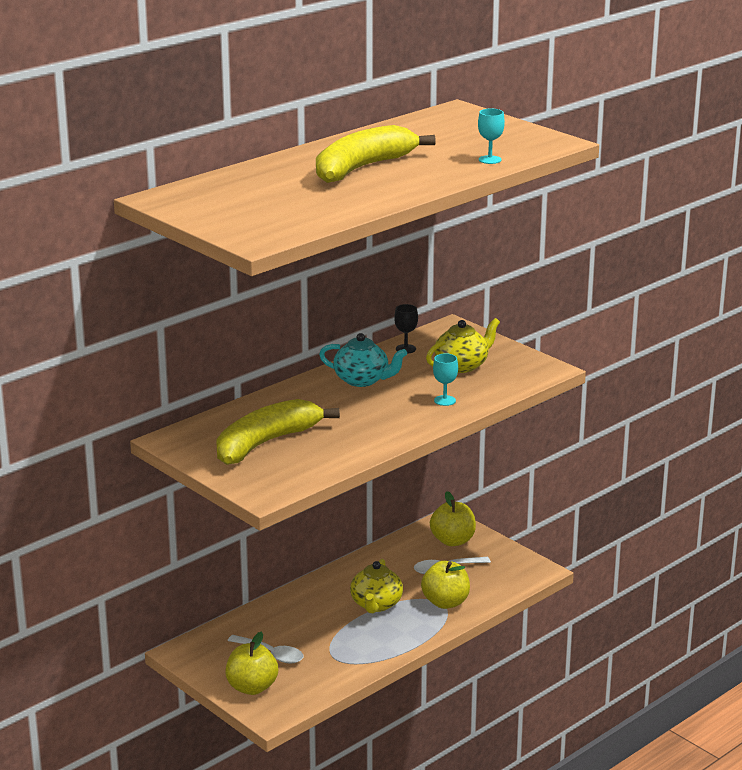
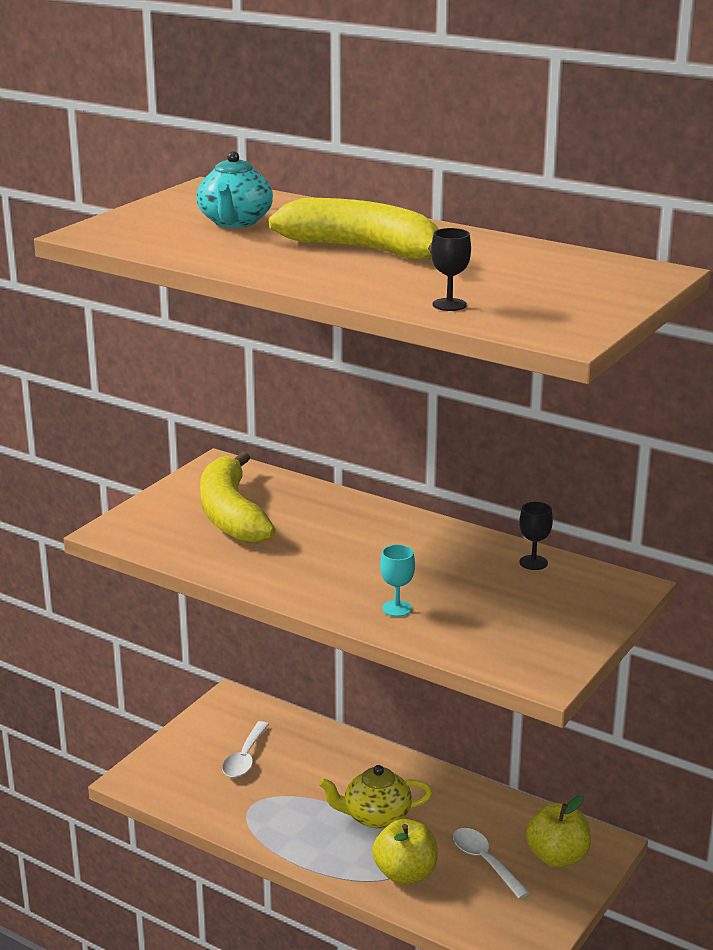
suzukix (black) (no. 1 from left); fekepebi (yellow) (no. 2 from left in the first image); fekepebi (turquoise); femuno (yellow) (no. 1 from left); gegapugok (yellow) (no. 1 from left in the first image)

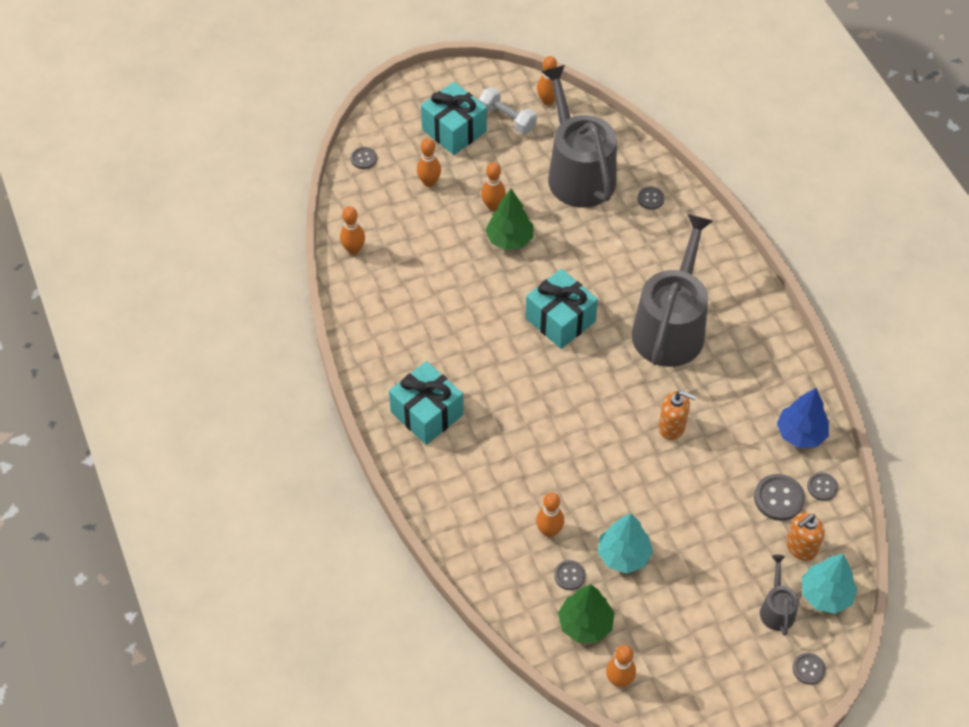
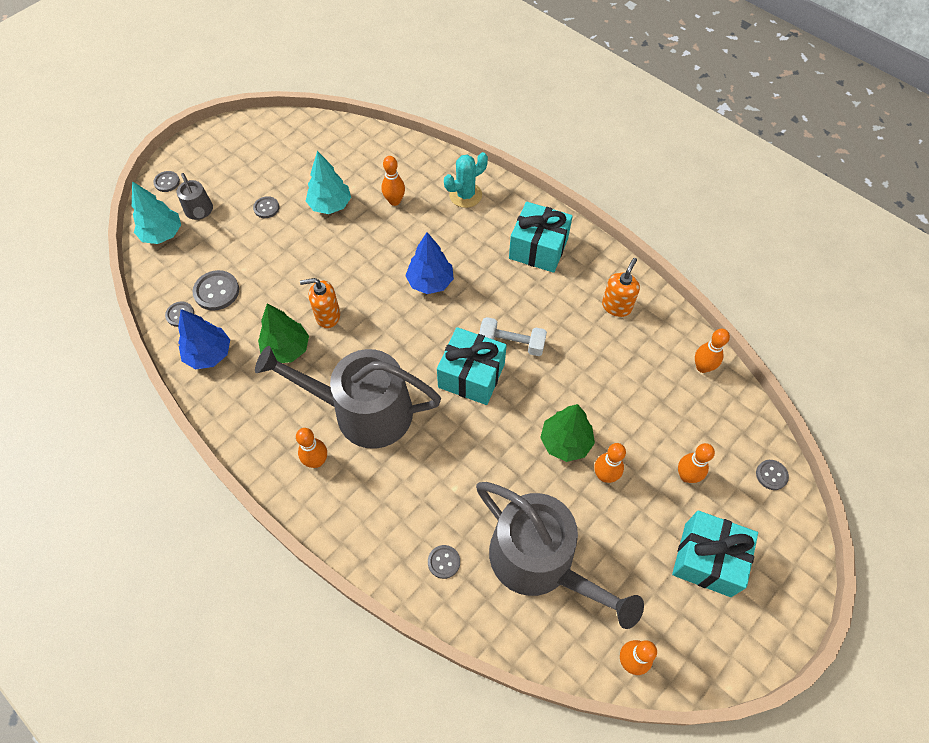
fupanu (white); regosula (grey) (no. 2 from left); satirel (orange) (no. 2 from left); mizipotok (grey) (no. 4 from left); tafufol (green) (no. 1 from left); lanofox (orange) (no. 1 from left); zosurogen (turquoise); tafufol (blue) (no. 2 from left)

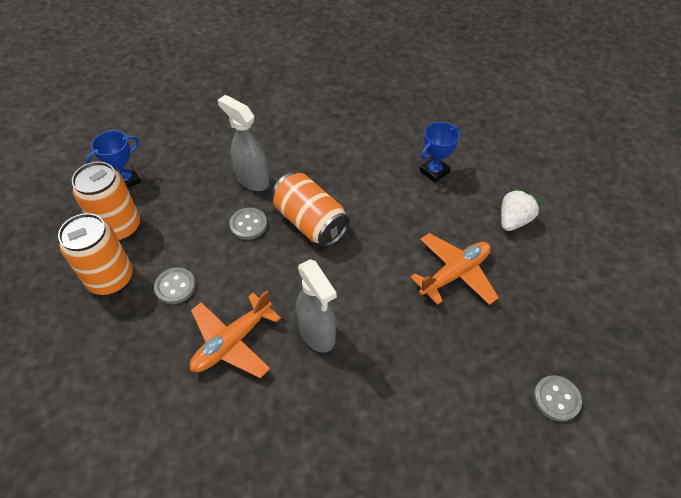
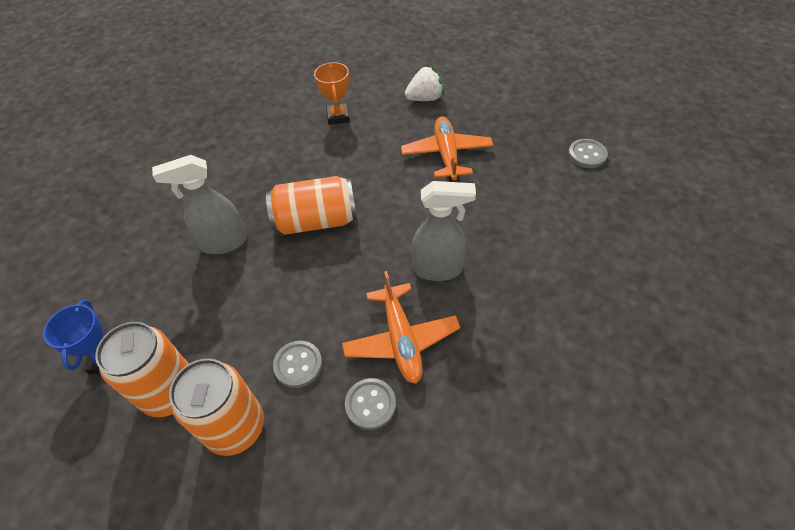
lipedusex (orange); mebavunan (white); mizipotok (grey) (no. 2 from left)

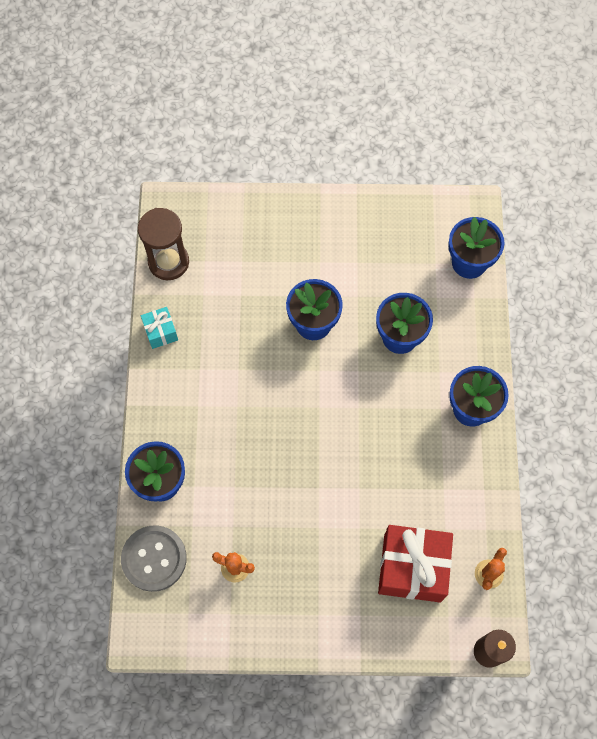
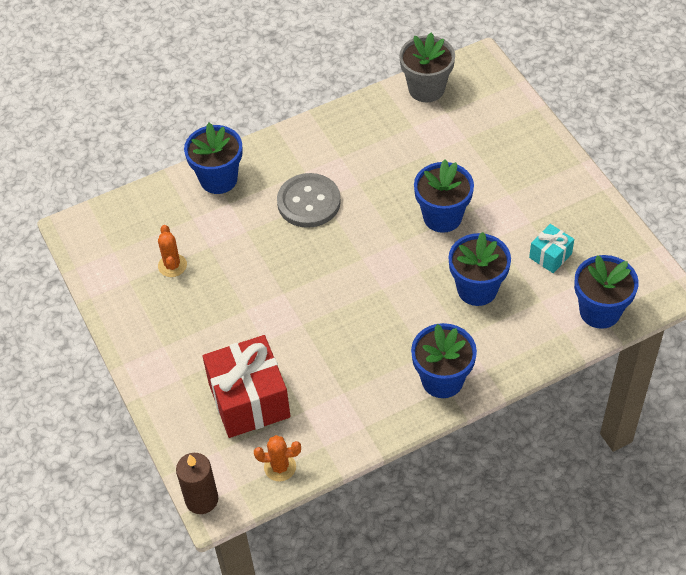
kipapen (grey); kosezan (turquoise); mizipotok (grey)

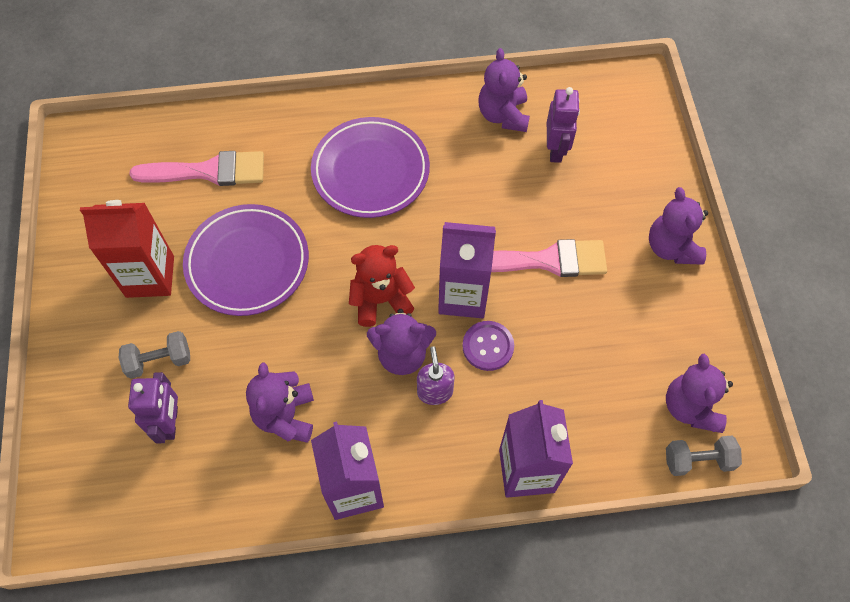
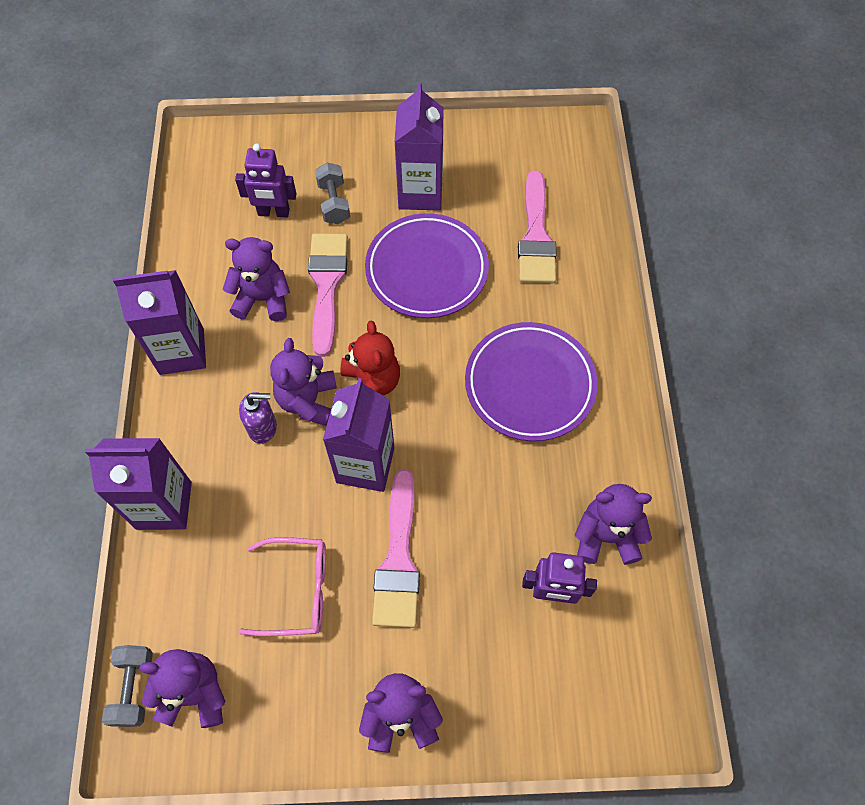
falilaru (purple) (no. 4 from left); mizipotok (purple); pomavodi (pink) (no. 1 from left); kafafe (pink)

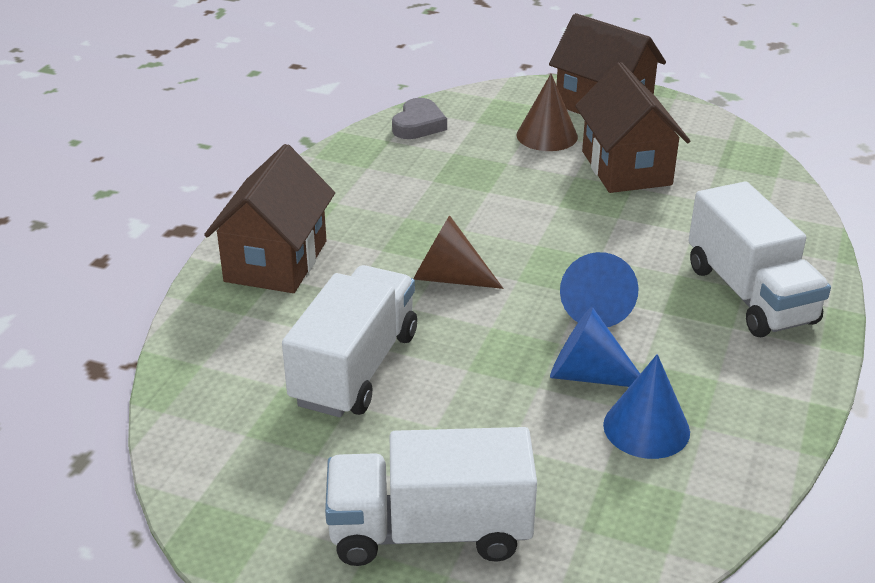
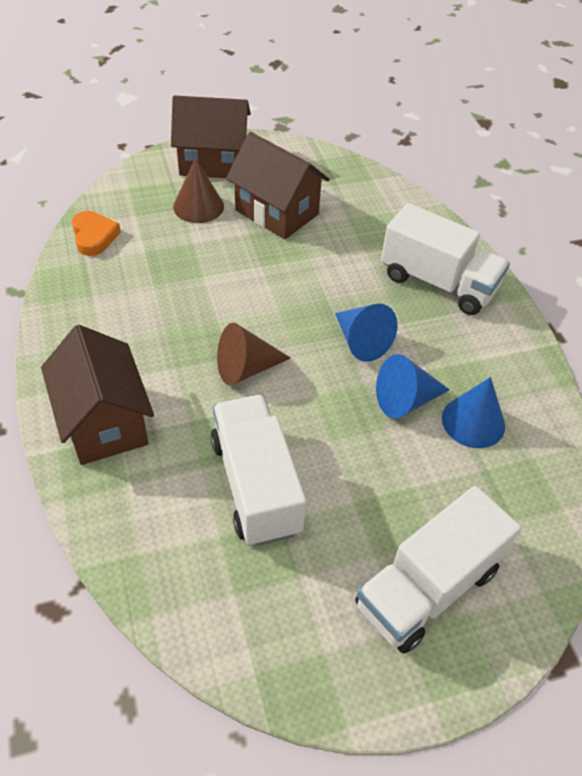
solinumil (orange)

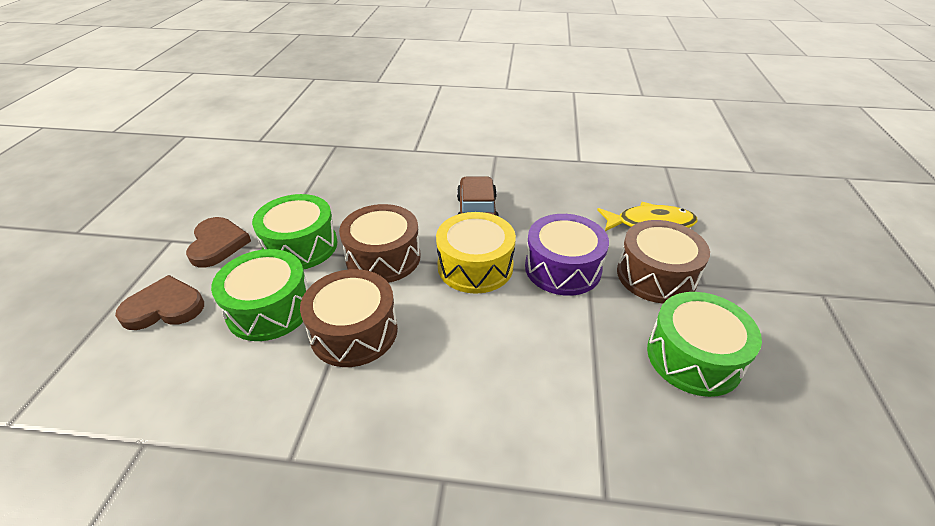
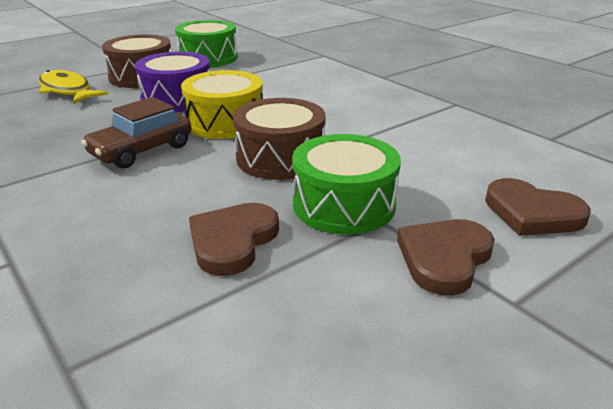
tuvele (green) (no. 1 from left in the first image); tuvele (brown) (no. 1 from left in the first image); solinumil (brown) (no. 1 from left)

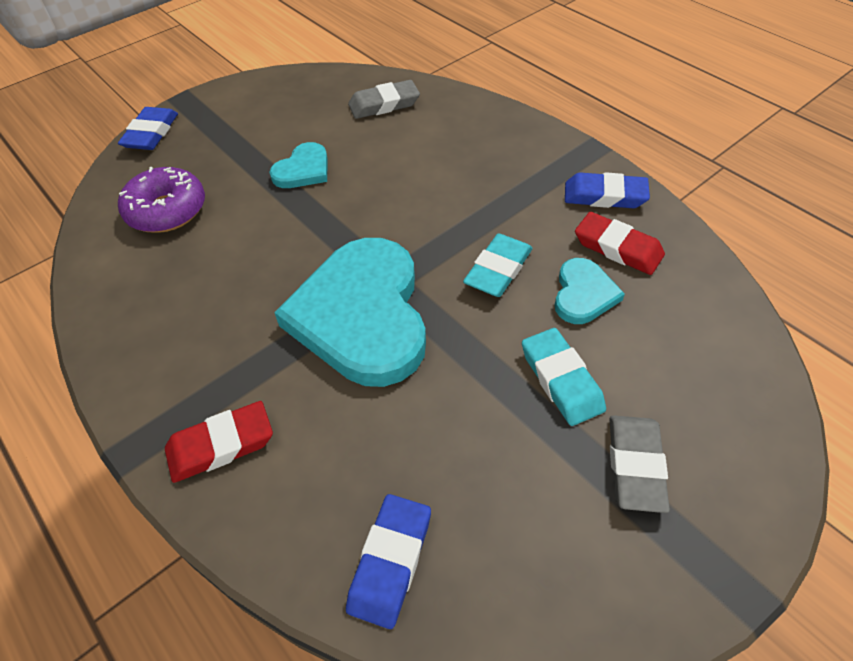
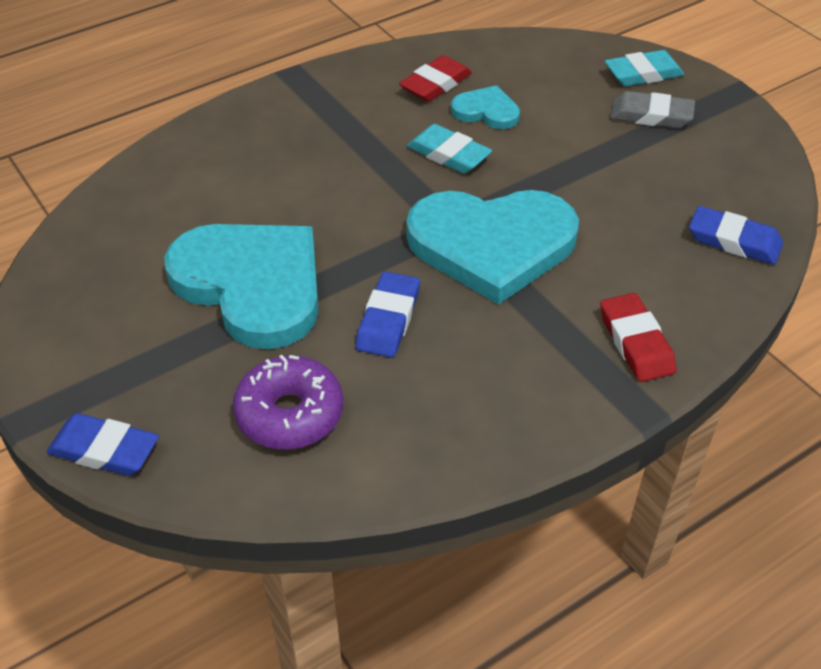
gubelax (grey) (no. 1 from left in the first image); solinumil (turquoise) (no. 1 from left); gubelax (blue) (no. 2 from left); gubelax (turquoise) (no. 2 from left)

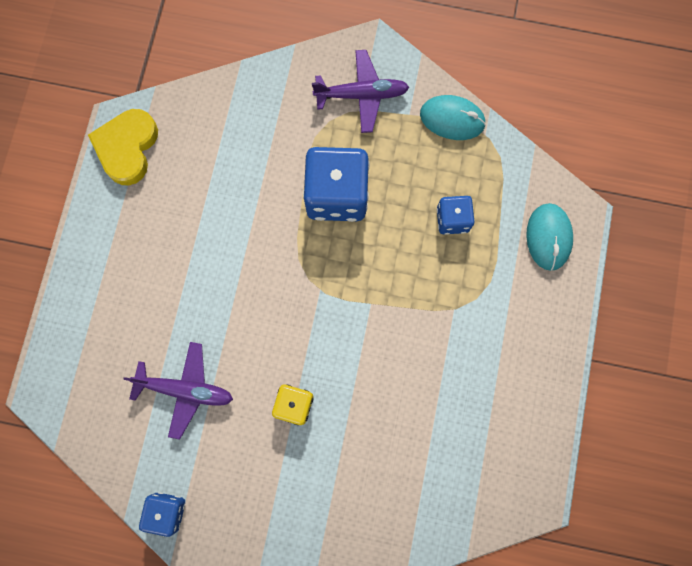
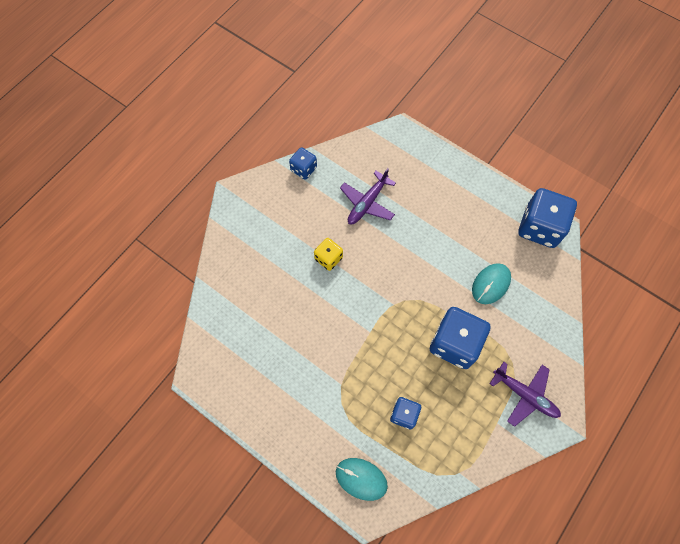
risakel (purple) (no. 2 from left); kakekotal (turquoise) (no. 2 from left); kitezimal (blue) (no. 4 from left)

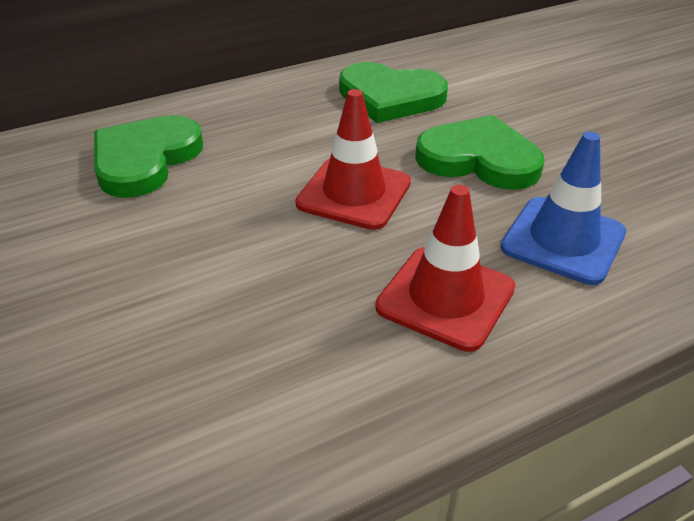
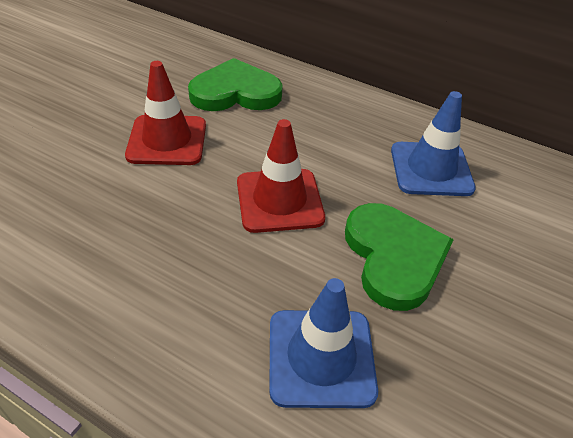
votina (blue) (no. 2 from left); votina (red) (no. 1 from left)

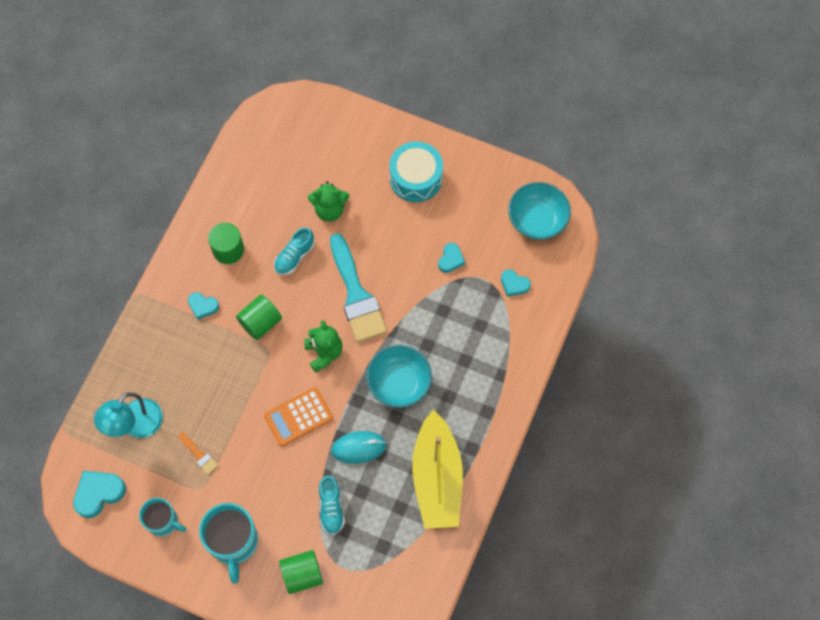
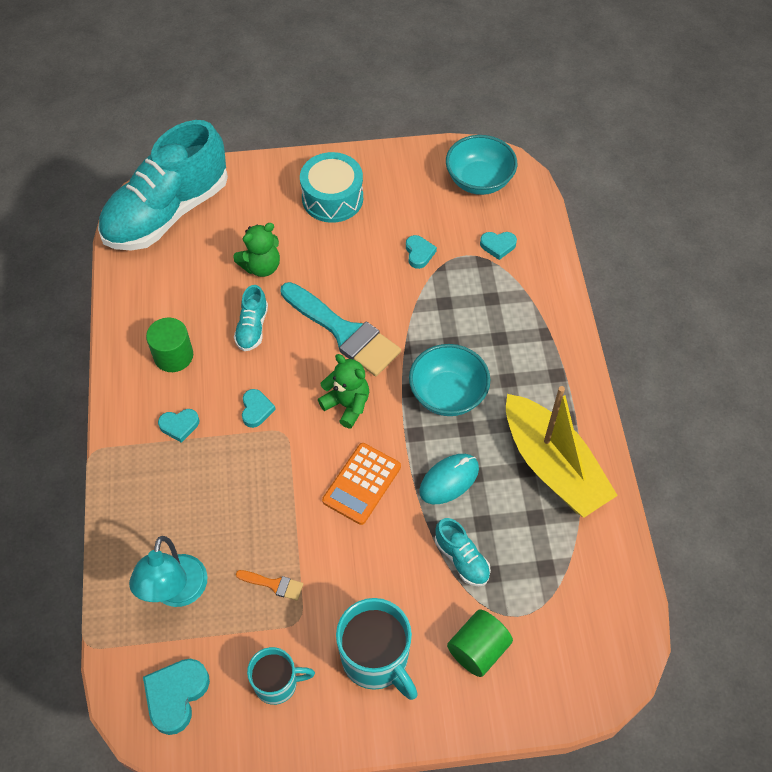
solinumil (turquoise) (no. 3 from left); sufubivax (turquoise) (no. 1 from left)

